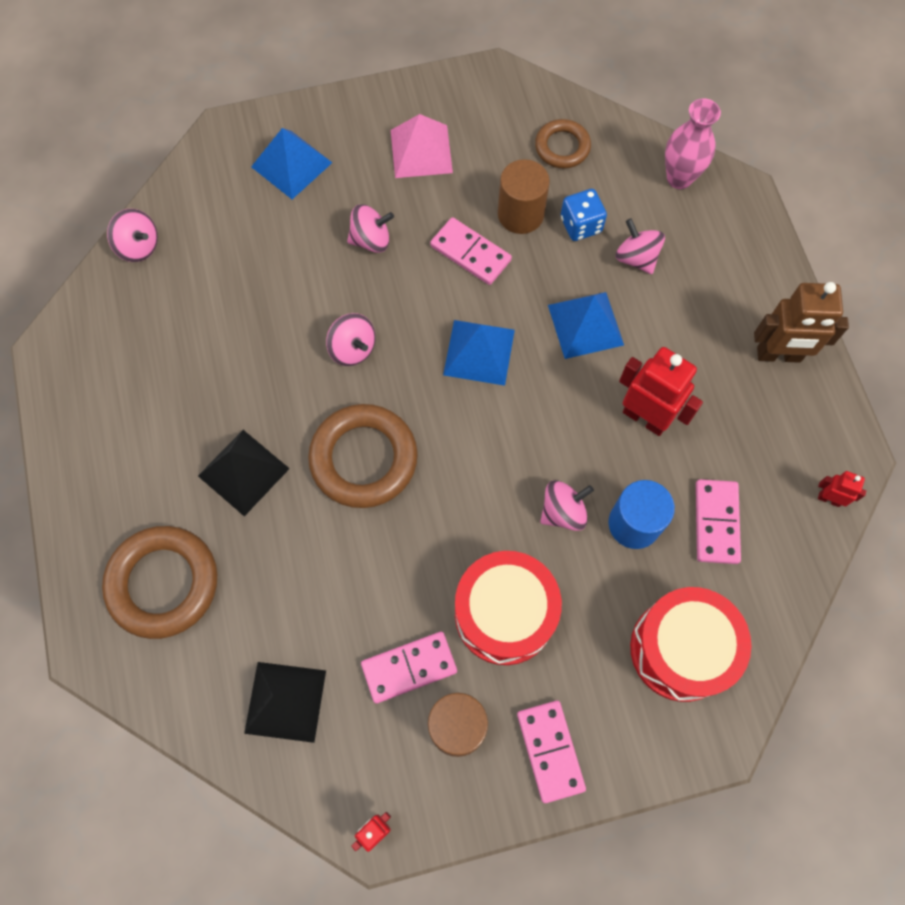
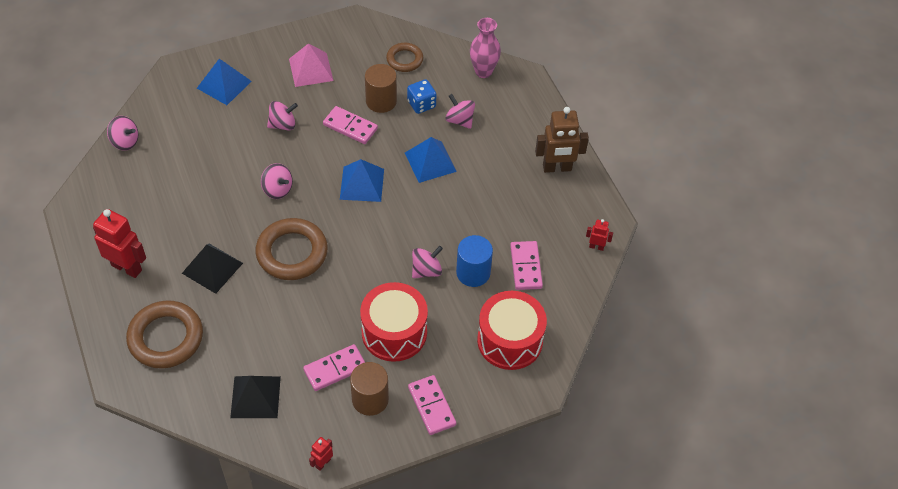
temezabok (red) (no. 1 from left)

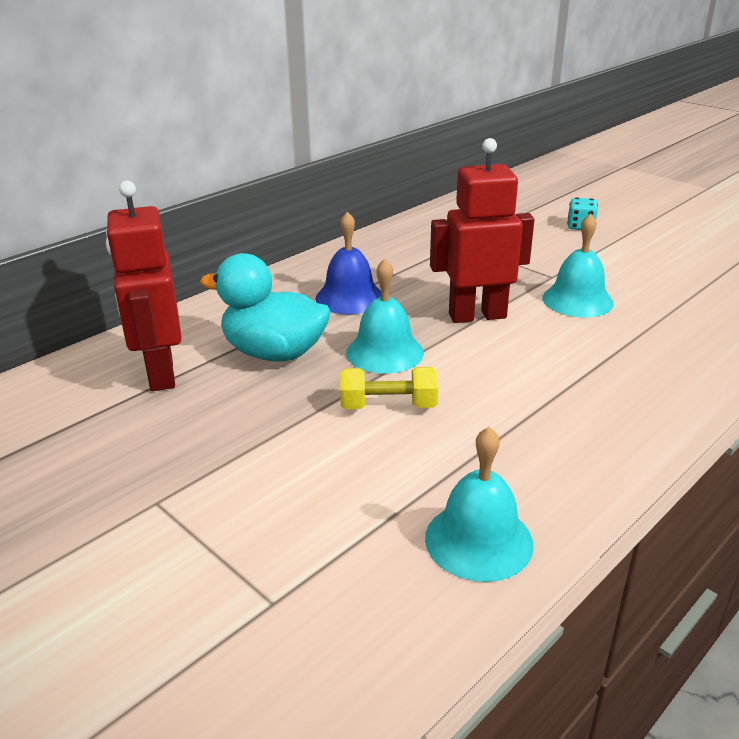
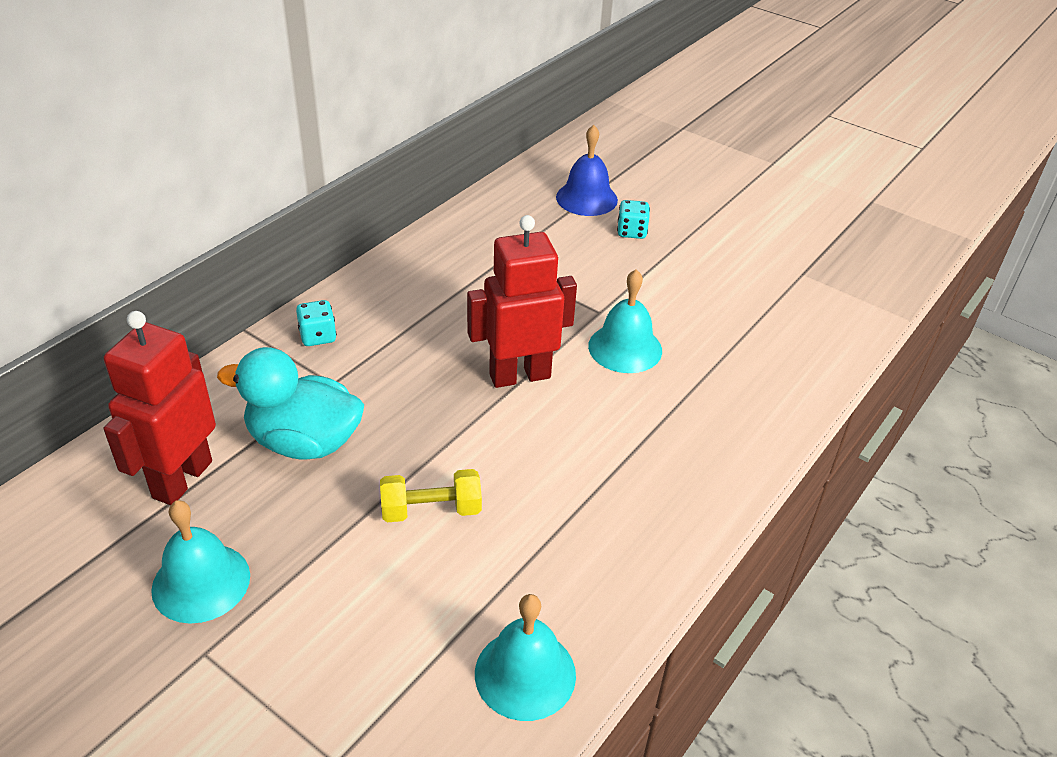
temezabok (red) (no. 1 from left); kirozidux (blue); kirozidux (turquoise) (no. 1 from left); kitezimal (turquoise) (no. 1 from left)

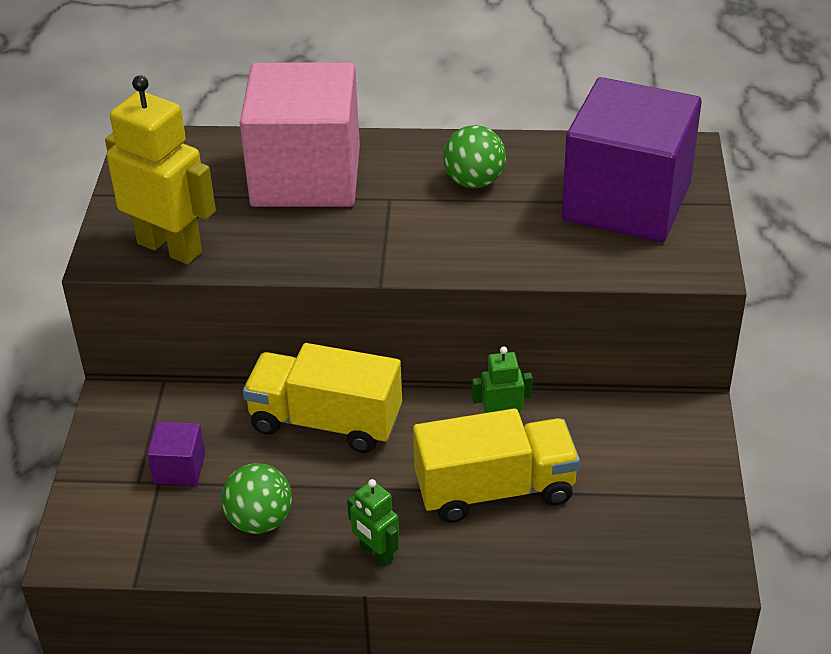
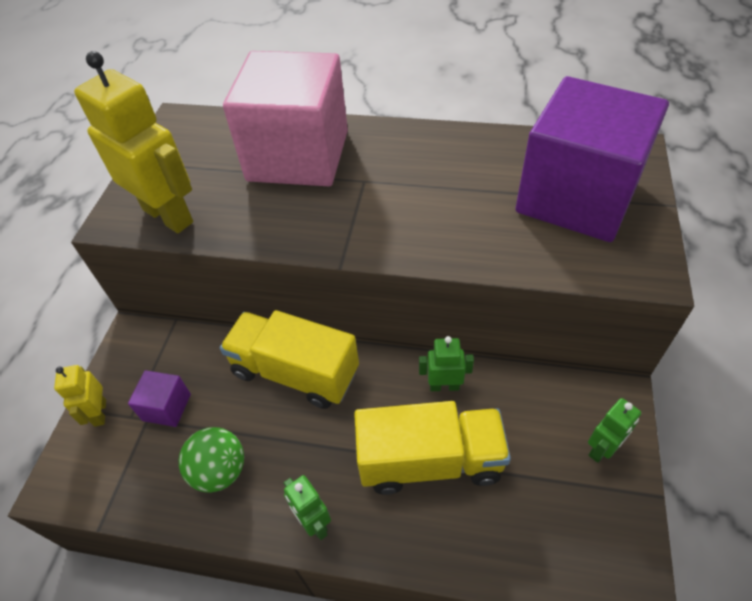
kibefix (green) (no. 2 from left in the first image); temezabok (yellow) (no. 1 from left); temezabok (green) (no. 3 from left)

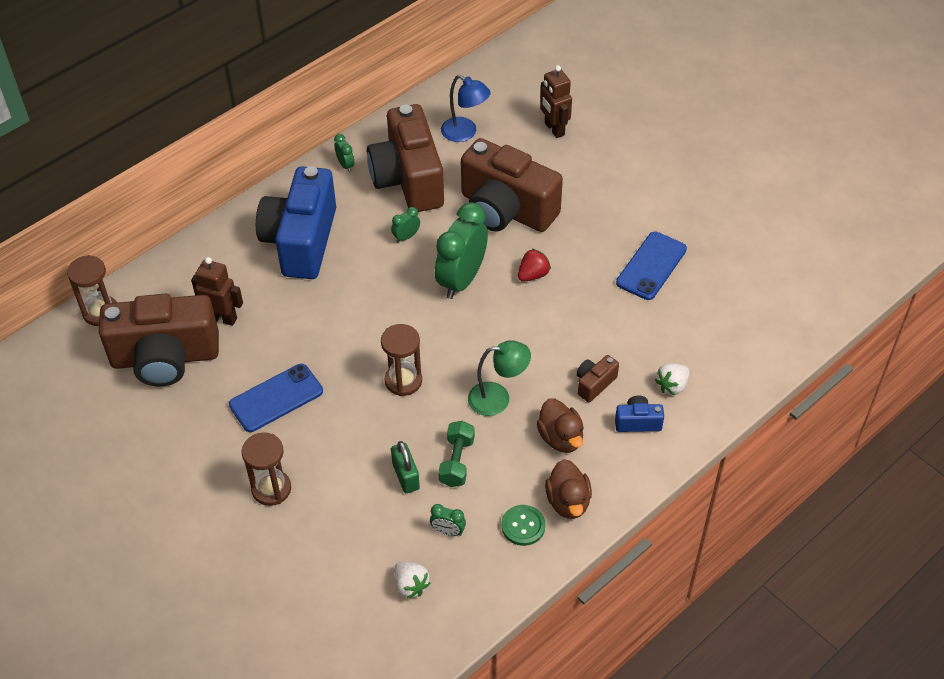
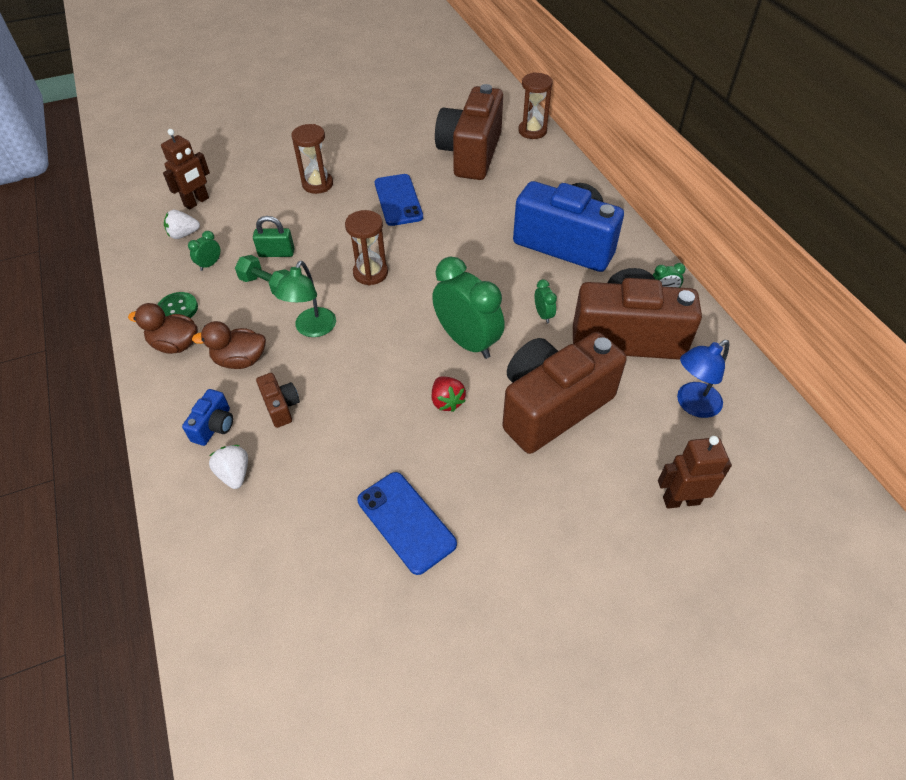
temezabok (brown) (no. 1 from left)

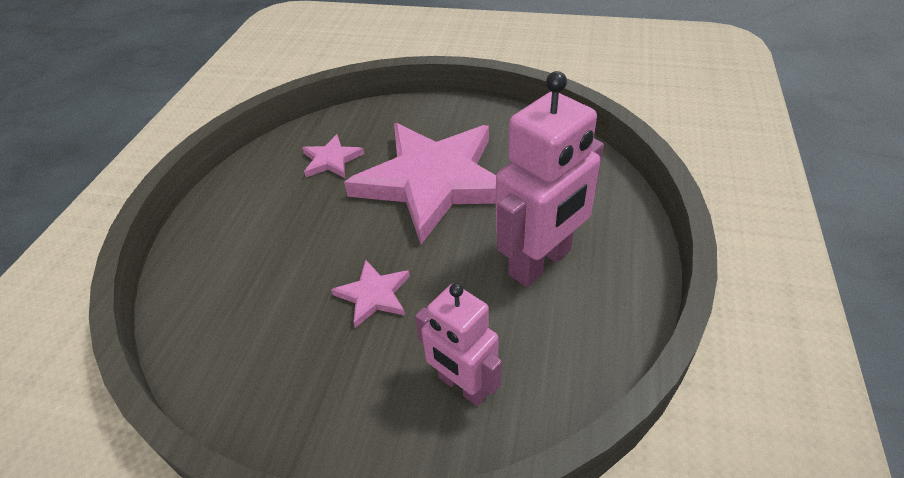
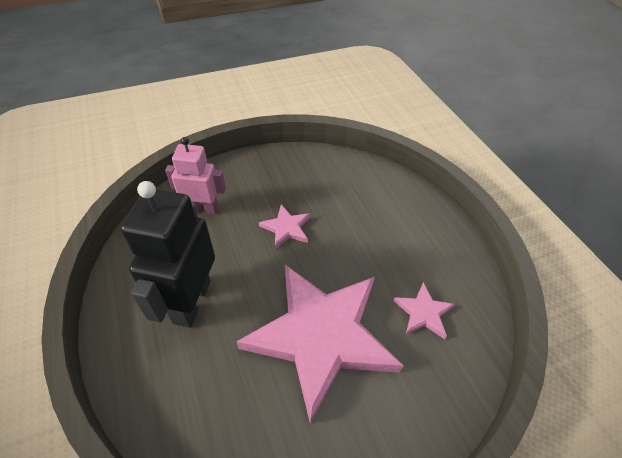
temezabok (black)

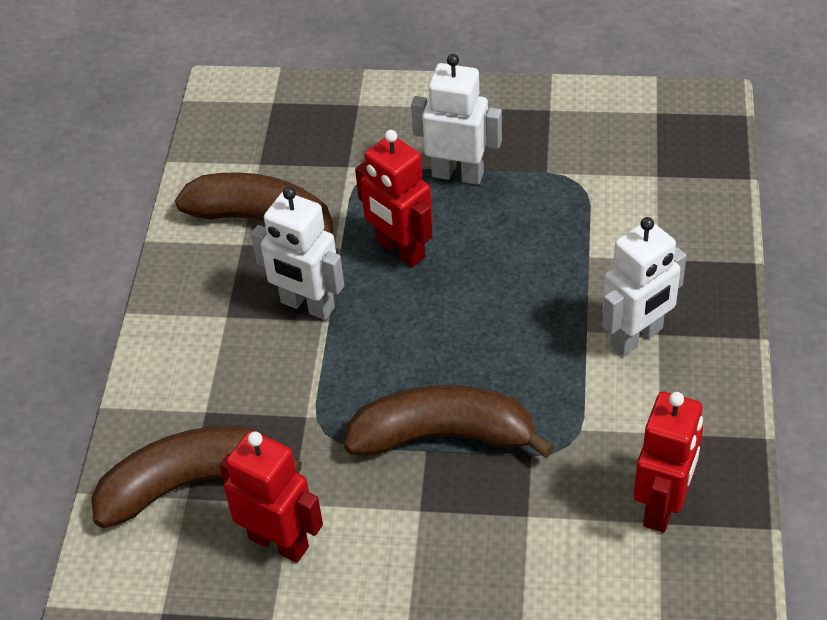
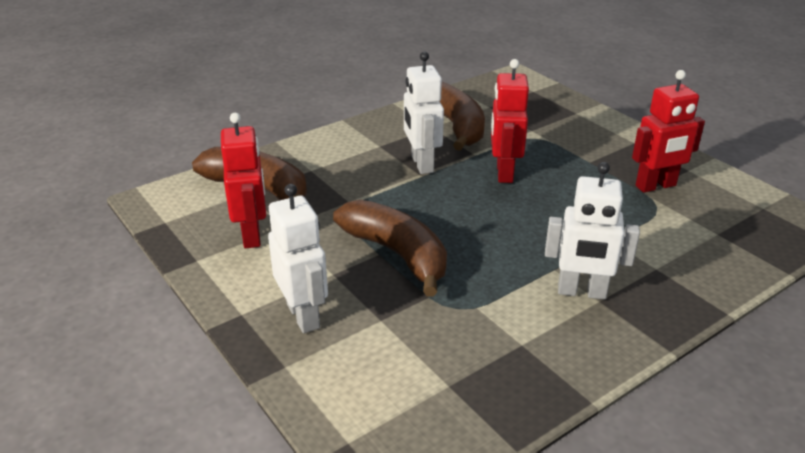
temezabok (white) (no. 1 from left); temezabok (red) (no. 3 from left)

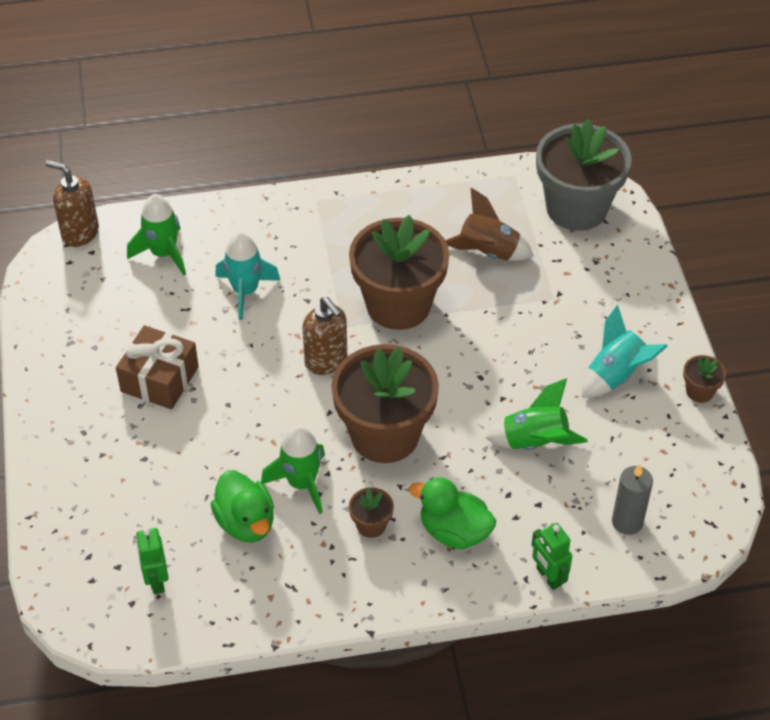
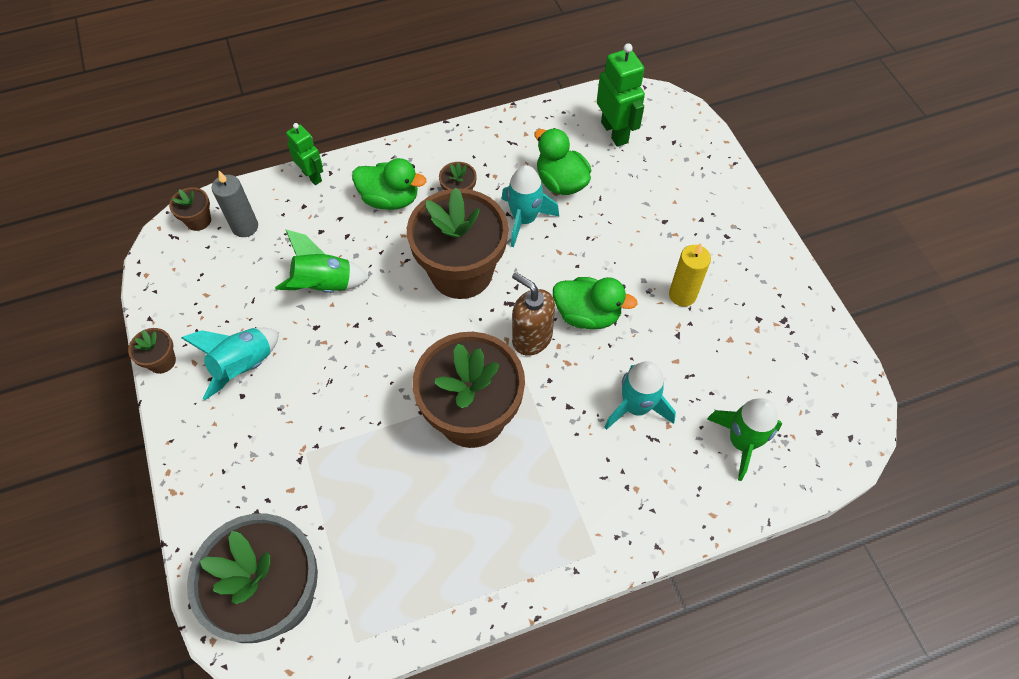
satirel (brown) (no. 1 from left in the first image); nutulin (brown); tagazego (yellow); nutulin (turquoise) (no. 2 from left); temezabok (green) (no. 2 from left); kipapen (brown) (no. 2 from left); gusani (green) (no. 3 from left)

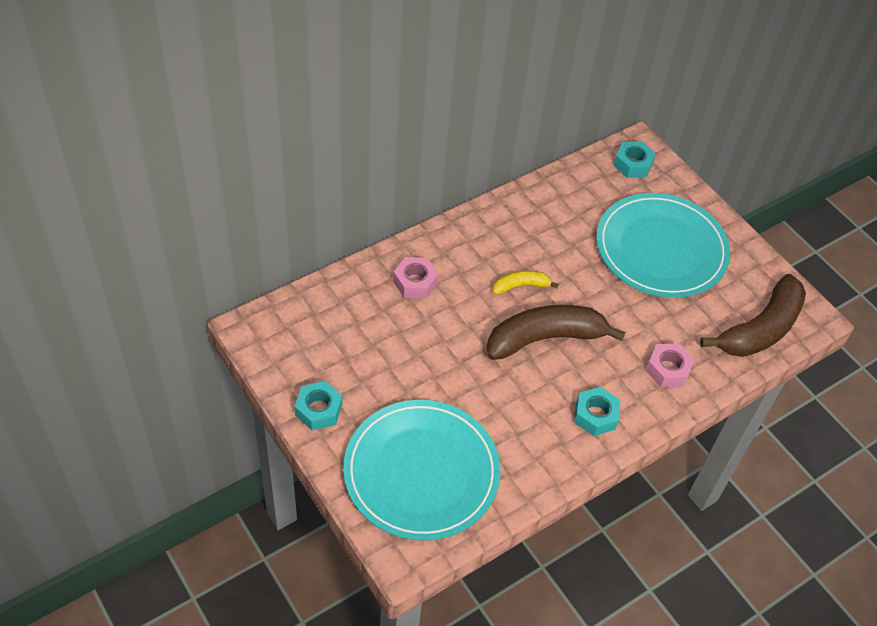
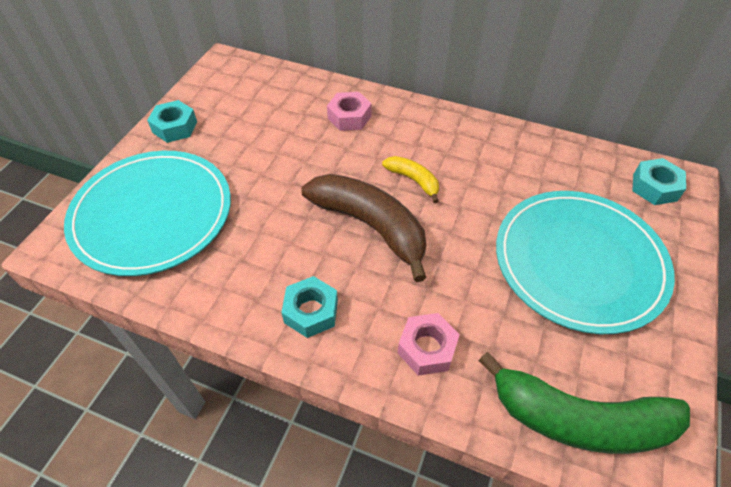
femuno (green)

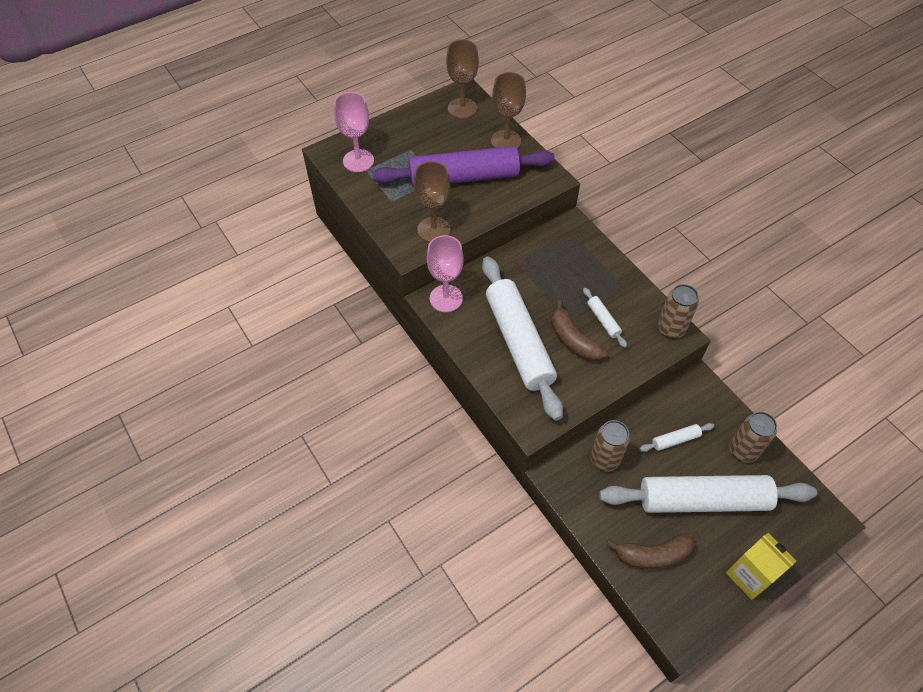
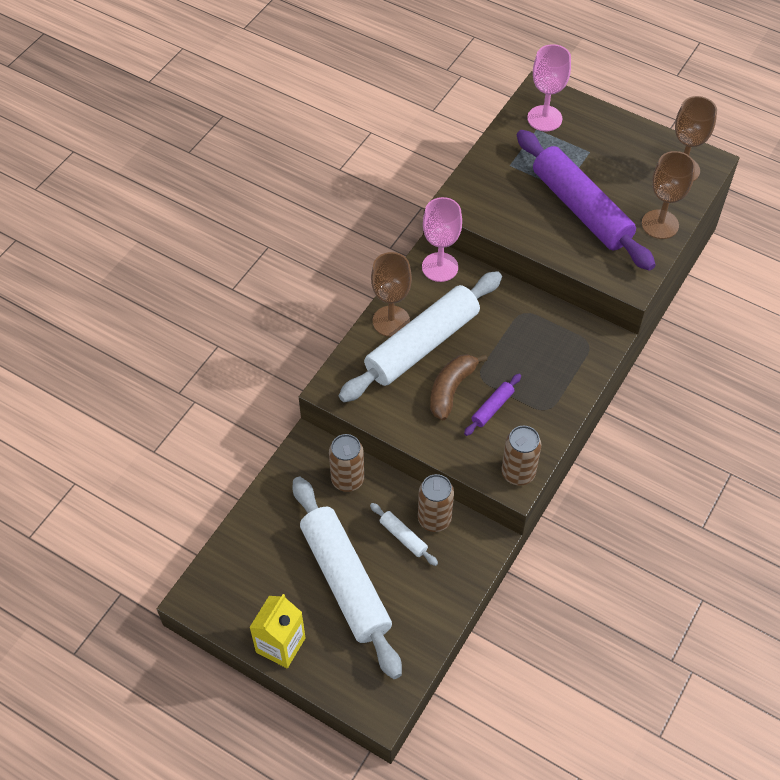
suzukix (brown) (no. 1 from left); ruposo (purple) (no. 1 from left); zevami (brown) (no. 2 from left); femuno (brown) (no. 2 from left in the first image)

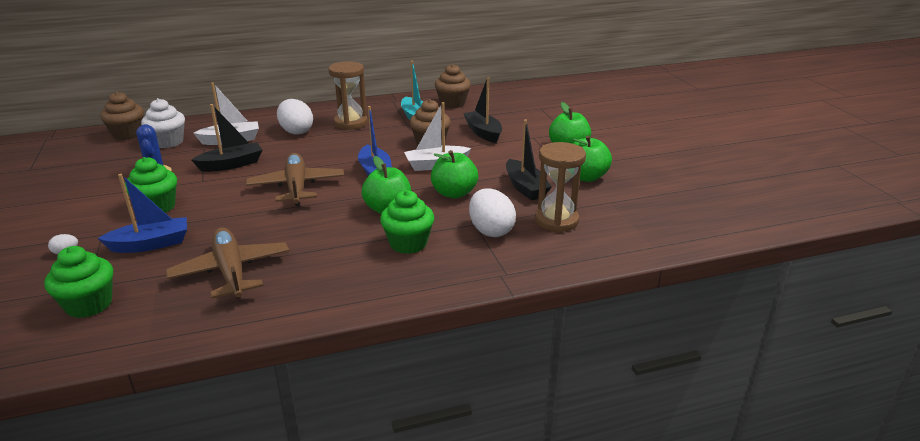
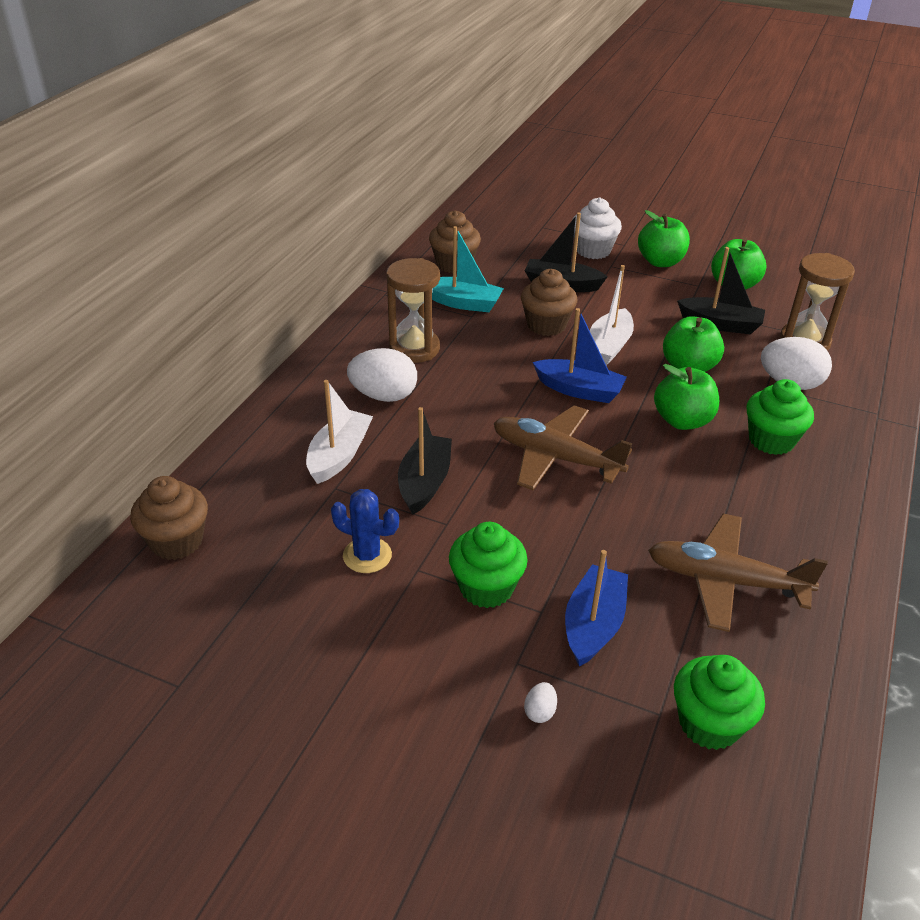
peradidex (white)

